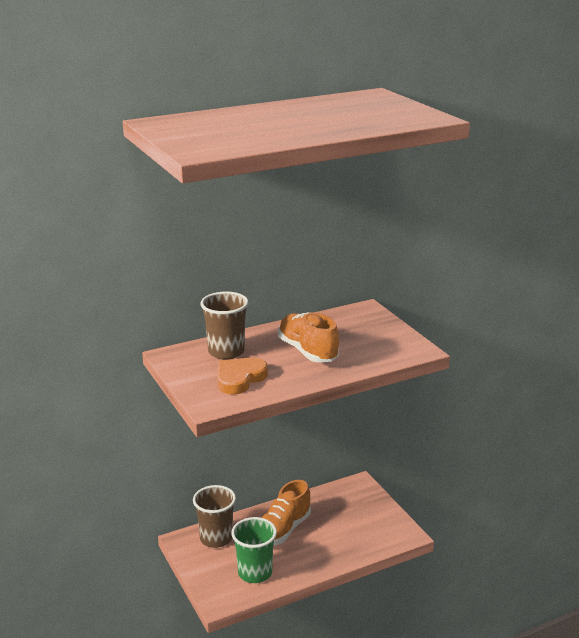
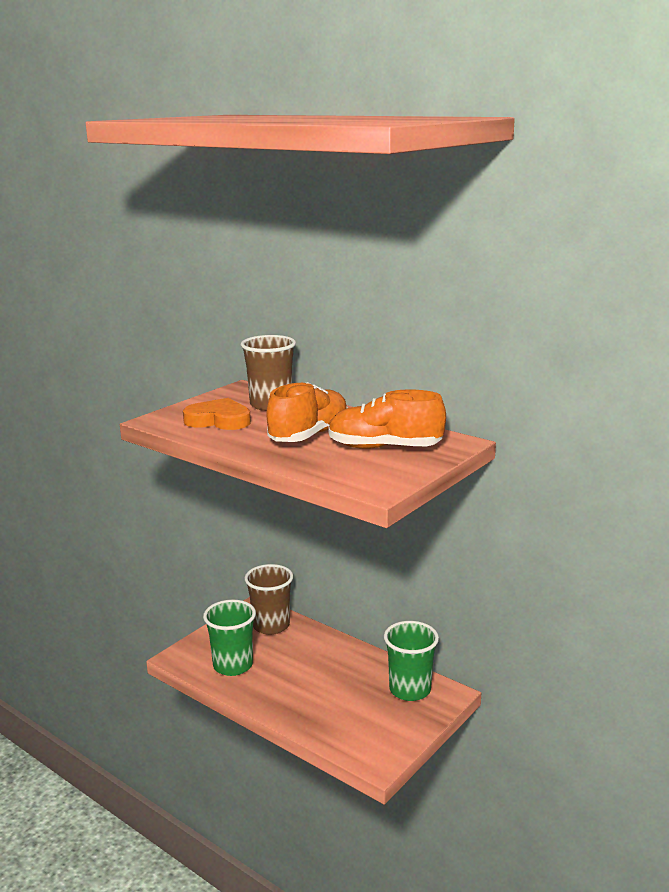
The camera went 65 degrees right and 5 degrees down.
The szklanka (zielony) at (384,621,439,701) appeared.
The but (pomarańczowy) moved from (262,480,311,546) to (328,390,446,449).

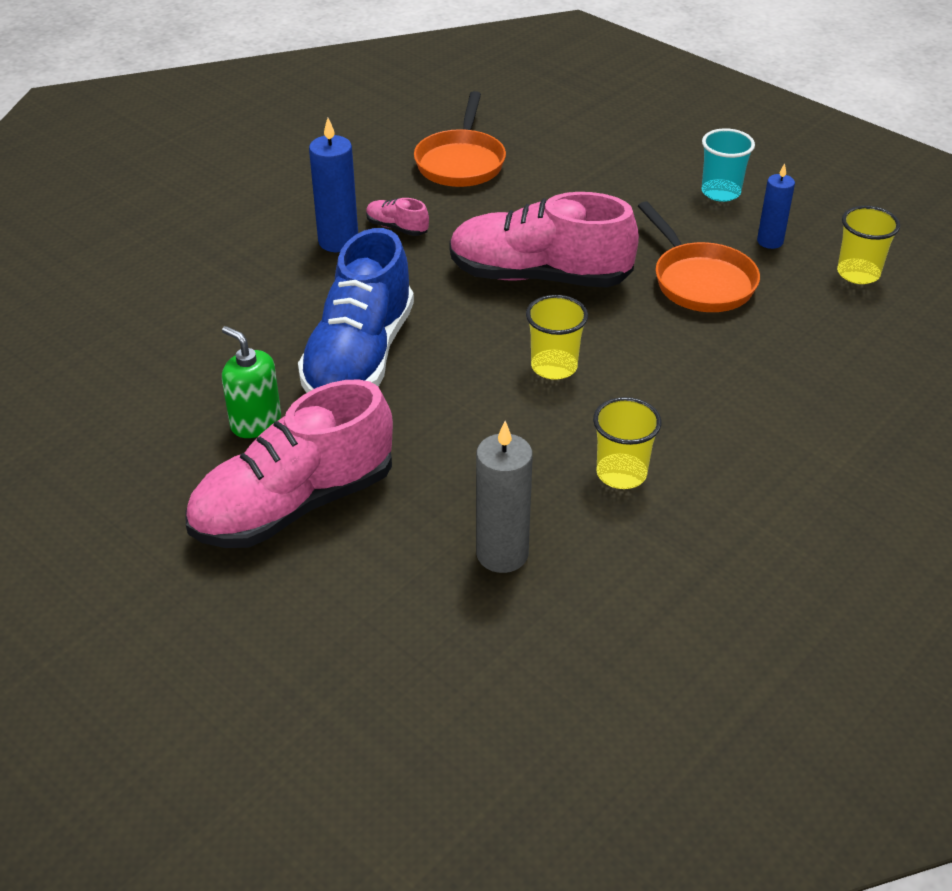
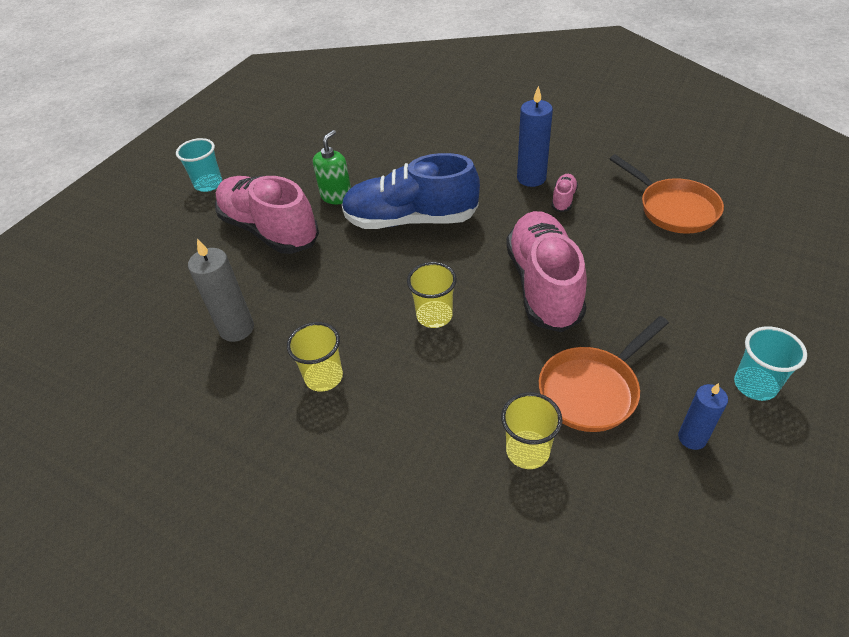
The camera went 80 degrees right and 5 degrees up.
The szklanka (turkusowy) at (176,138,222,192) appeared.
The szklanka (żółty) moved from (837,206,900,284) to (501,392,562,469).
The patelnia (pomarańczowy) at (414,91,506,187) turned 120 degrees counterclockwise.

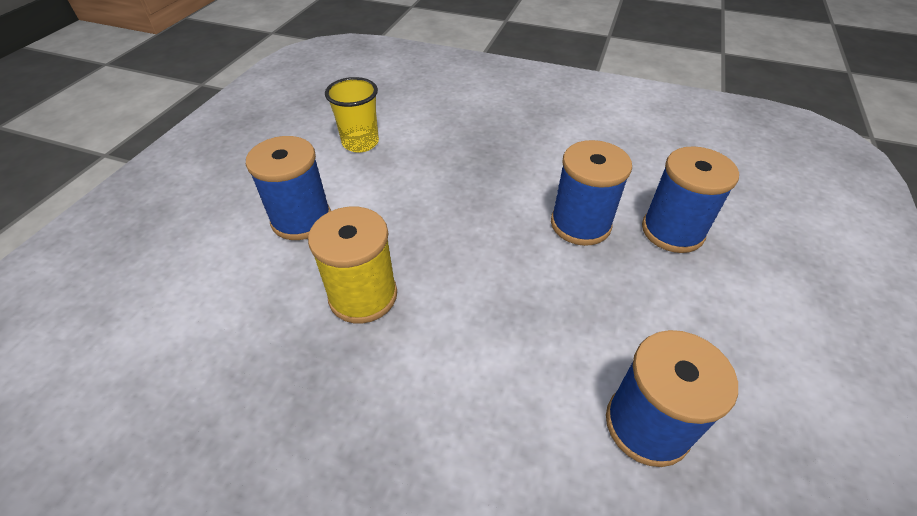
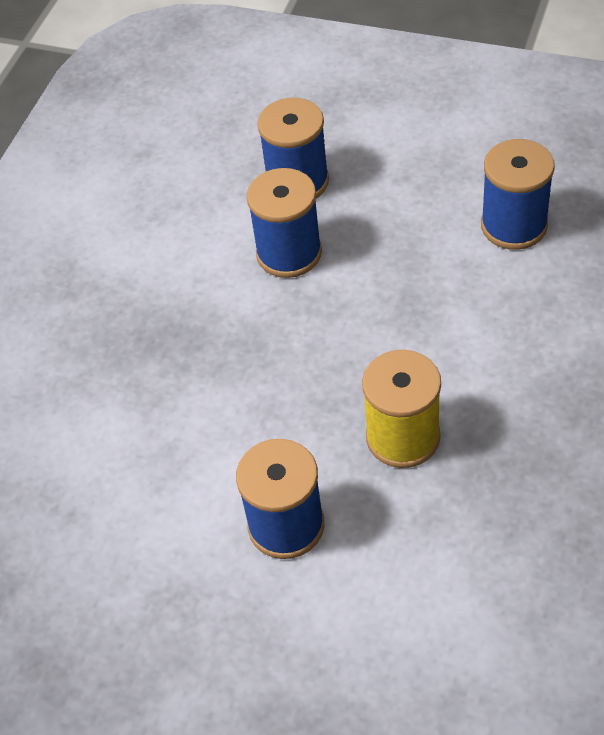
The camera went 85 degrees left and 5 degrees up.
The szklanka (żółty) at (325,77,379,153) disappeared.

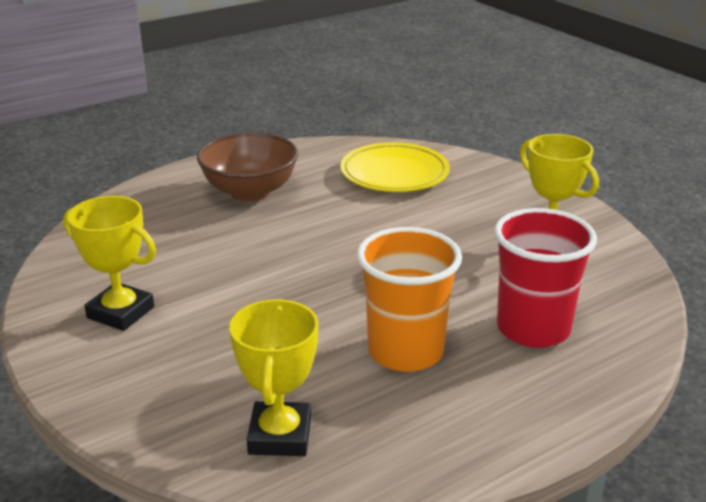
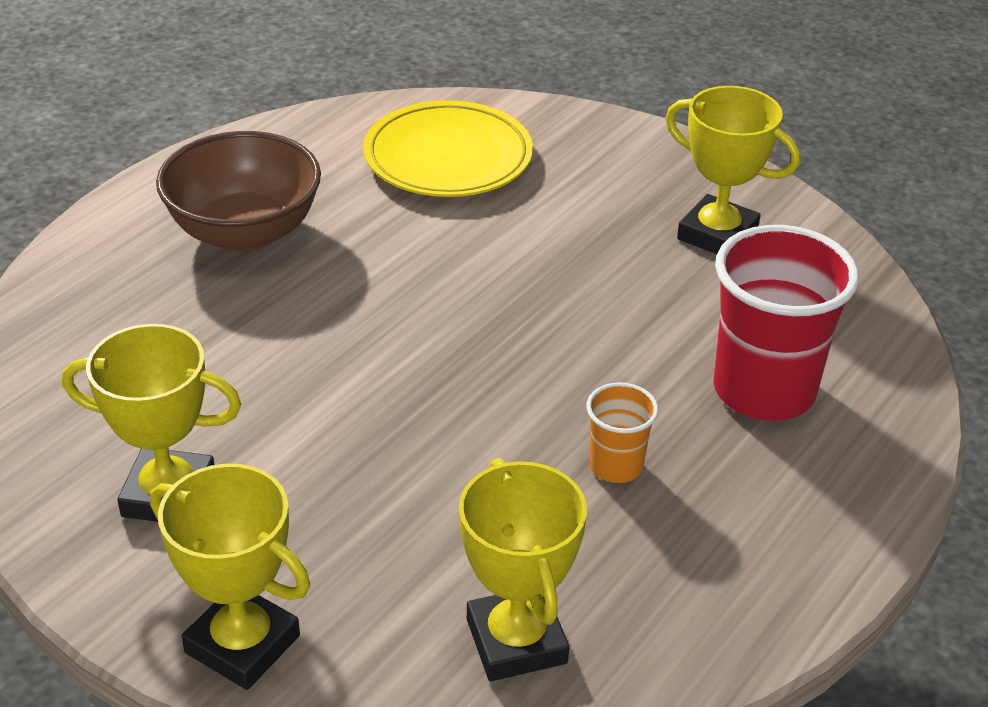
The camera went 20 degrees left and 10 degrees up.
The puchar (żółty) at (150,464,310,690) appeared.
The szklanka (pomarańczowy) at (357,227,462,372) changed to 0.49 times the size.

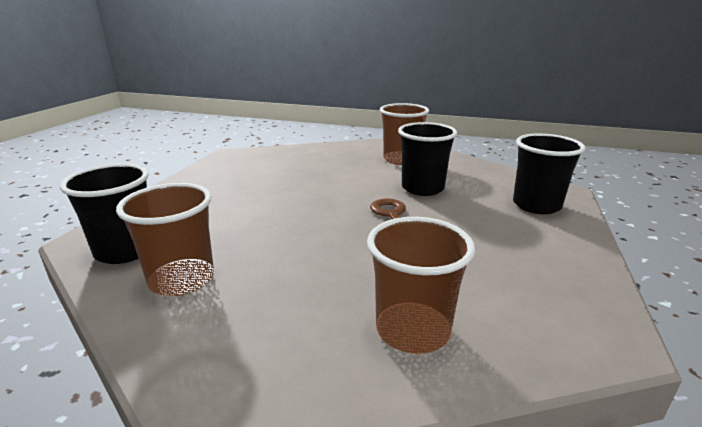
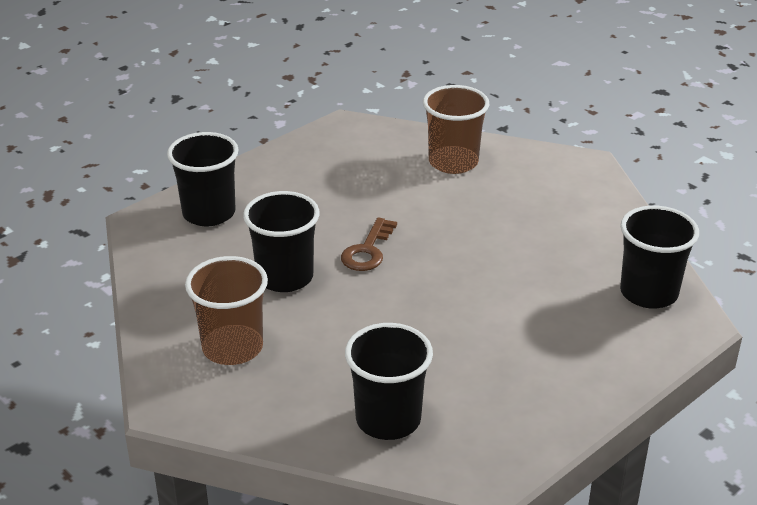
The camera went 150 degrees left and 10 degrees up.
The szklanka (brązowy) at (116,183,214,296) disappeared.
The szklanka (czarny) at (345,323,433,440) appeared.

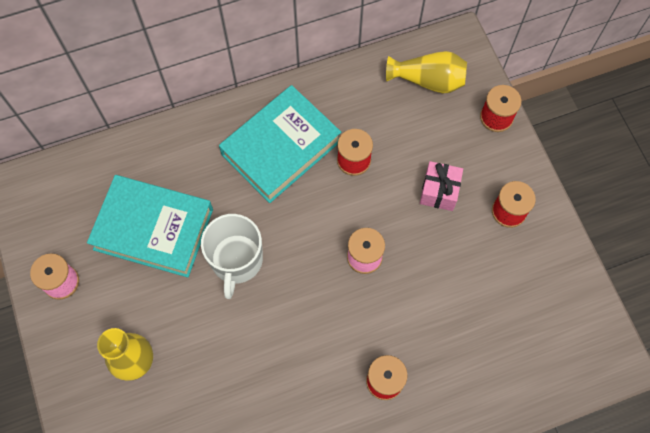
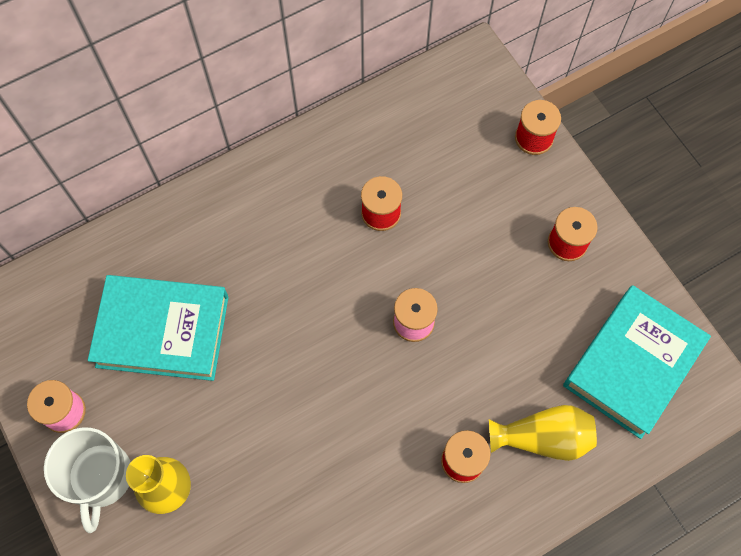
The camera went 10 degrees left and 0 degrees up.
The prezent (różowy) at (420,161,463,211) disappeared.
The kubek (biały) moved from (201,214,263,299) to (44,427,131,533).
The książka (turkusowy) moved from (219,85,341,203) to (563,285,711,439).
The wazon (żółty) moved from (386,51,467,93) to (489,405,597,461).

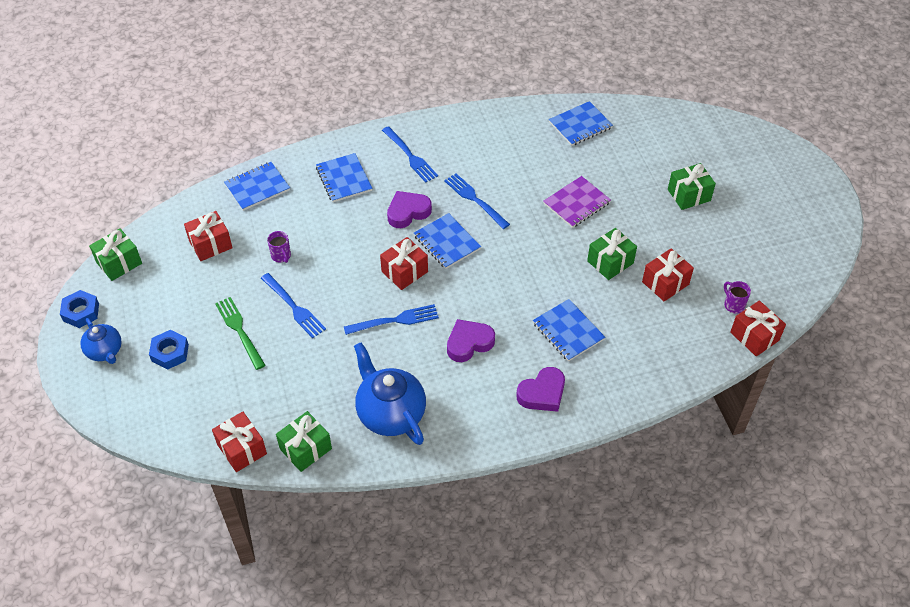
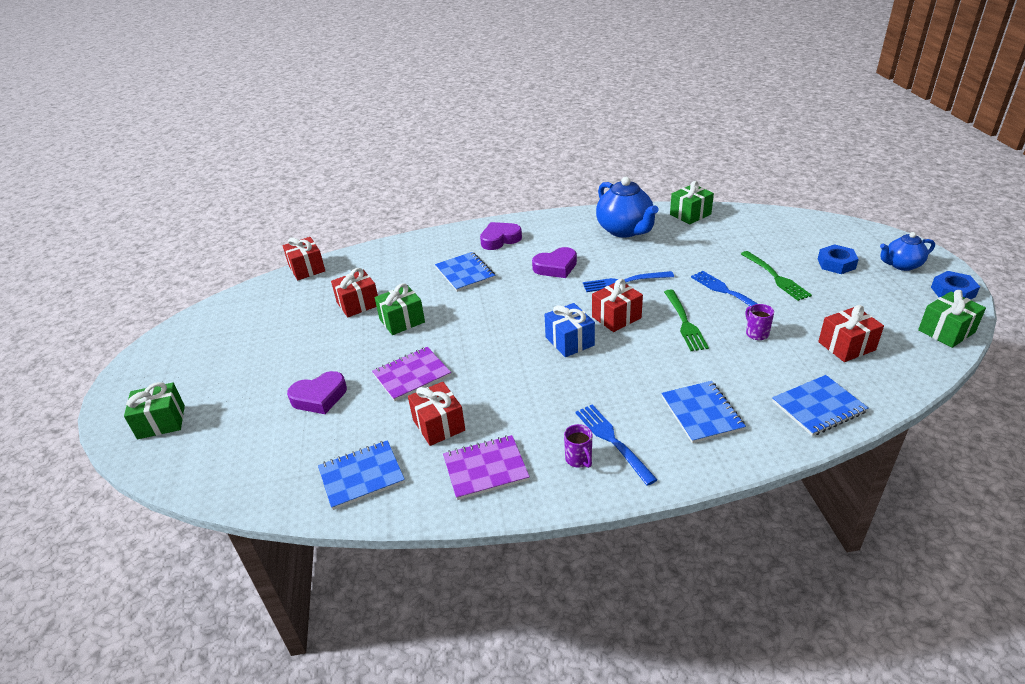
The camera went 170 degrees left and 15 degrees down.
The widelec (niebieski) at (444,173,510,229) disappeared.
The zeszyt (fioletowy) at (443,435,530,500) appeared.
The widelec (zielony) at (664,289,709,351) appeared.
The prezent (czerwony) moved from (212,411,267,472) to (408,382,465,446).
The serce (fioletowy) moved from (387,191,432,228) to (287,371,347,414).
The prezent (zielony) moved from (668,163,716,210) to (124,382,185,439).
The kubek (fioletowy) moved from (724,281,751,314) to (564,424,592,468).
The zeszyt (niebieski) at (414,213,481,269) was replaced by the prezent (niebieski) at (545,303,595,357).
The imbryk (niebieski) at (80,318,122,364) turned 75 degrees counterclockwise.

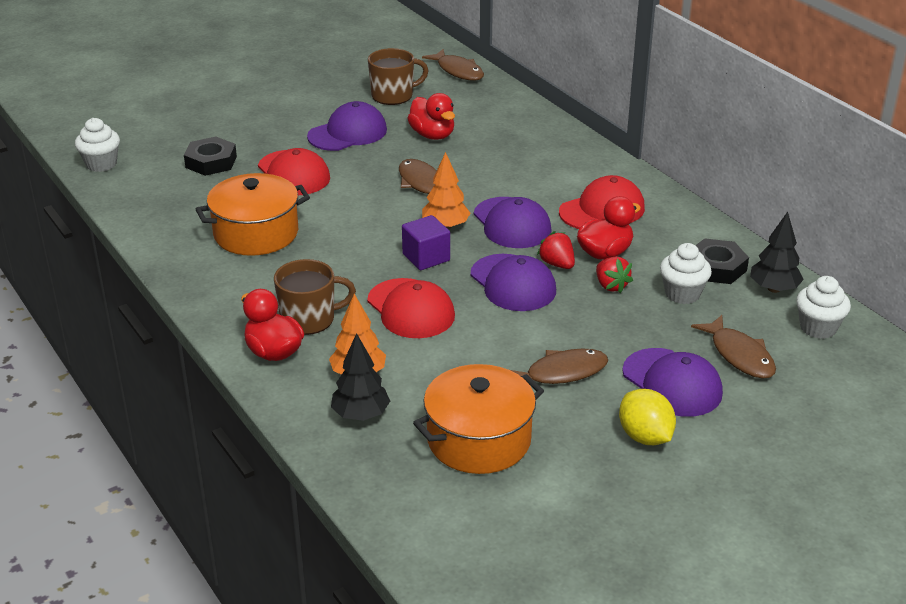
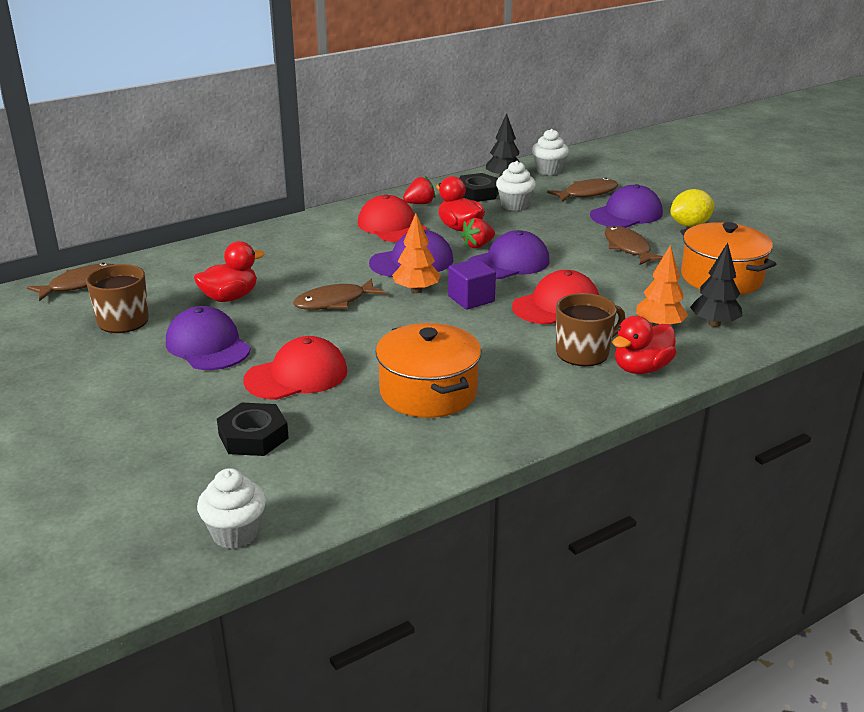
The camera went 90 degrees left and 5 degrees down.
The truskawka (czerwony) moved from (596,256,633,293) to (403,176,436,204).
The kubek (brązowy) at (274,259,356,335) turned 75 degrees clockwise.

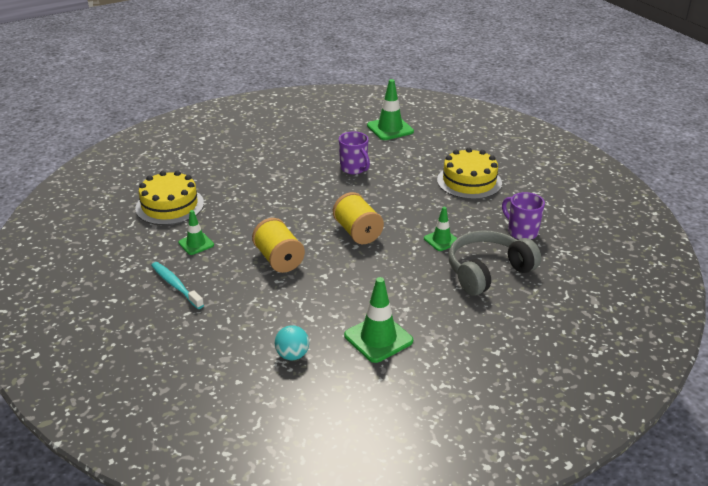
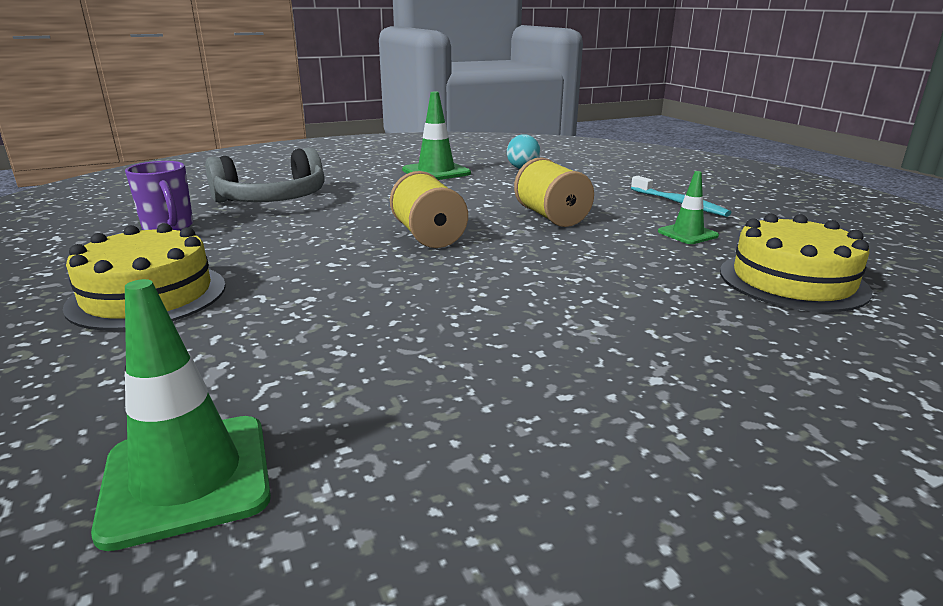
The camera went 175 degrees left and 10 degrees down.
The kubek (fioletowy) at (339,132,370,174) disappeared.
The pachołek (zielony) at (424,207,457,251) disappeared.

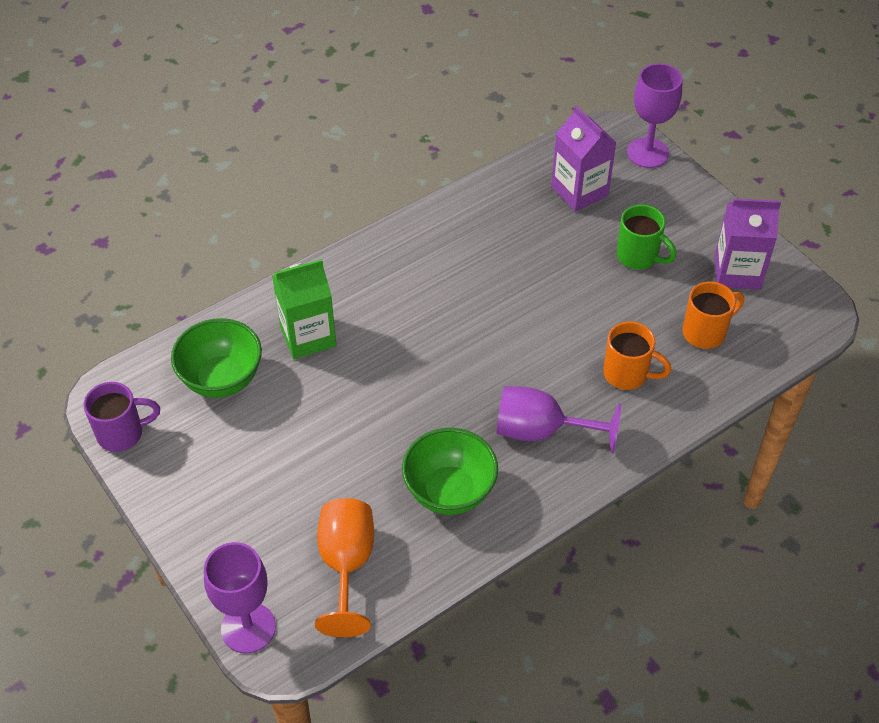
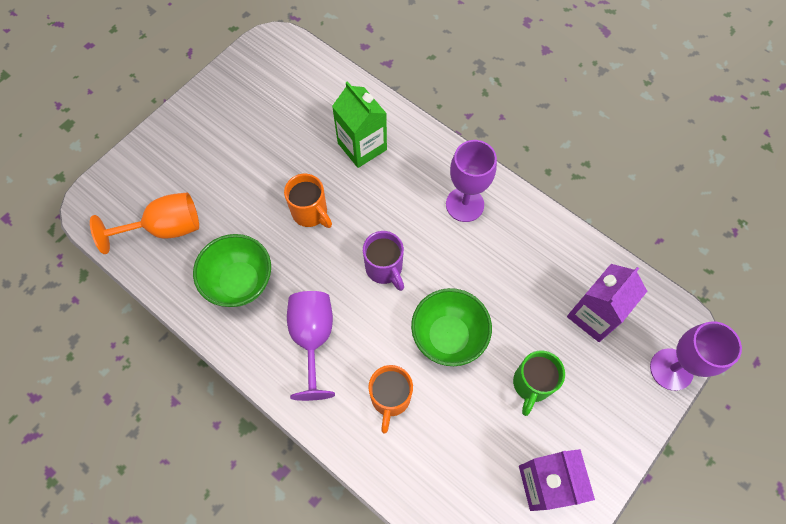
The camera went 75 degrees right and 15 degrees up.
The kubek (fioletowy) moved from (84,382,160,452) to (363,231,404,291).
The miska (zielony) moved from (171,318,262,398) to (411,288,492,366).
The kielich (fioletowy) moved from (204,542,276,653) to (446,140,497,222).
The kubek (pomarańczowy) moved from (682,281,744,349) to (284,174,332,228).

